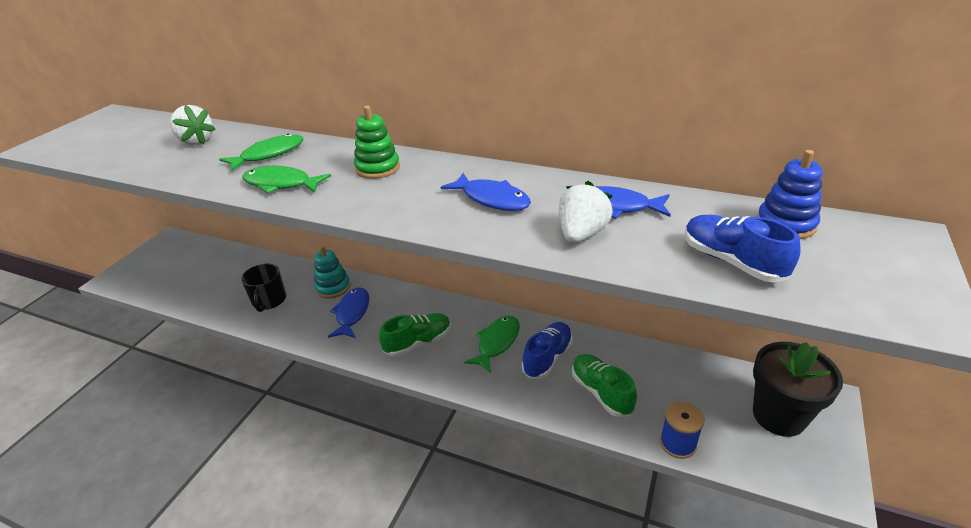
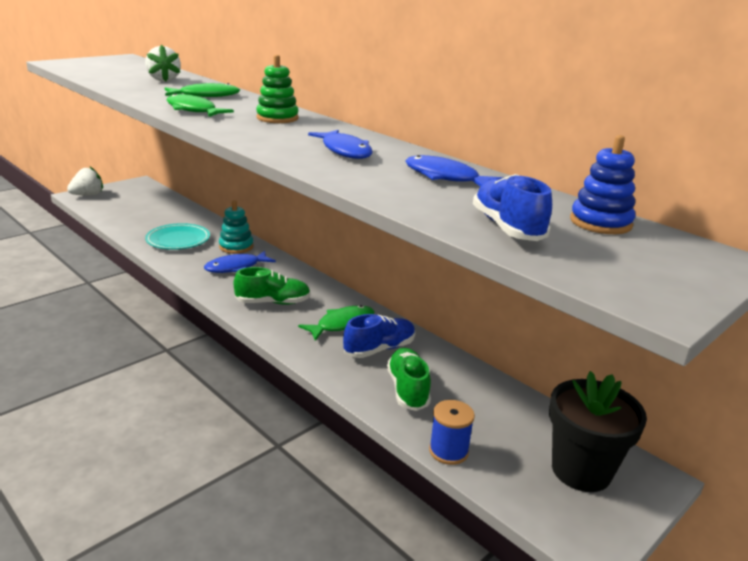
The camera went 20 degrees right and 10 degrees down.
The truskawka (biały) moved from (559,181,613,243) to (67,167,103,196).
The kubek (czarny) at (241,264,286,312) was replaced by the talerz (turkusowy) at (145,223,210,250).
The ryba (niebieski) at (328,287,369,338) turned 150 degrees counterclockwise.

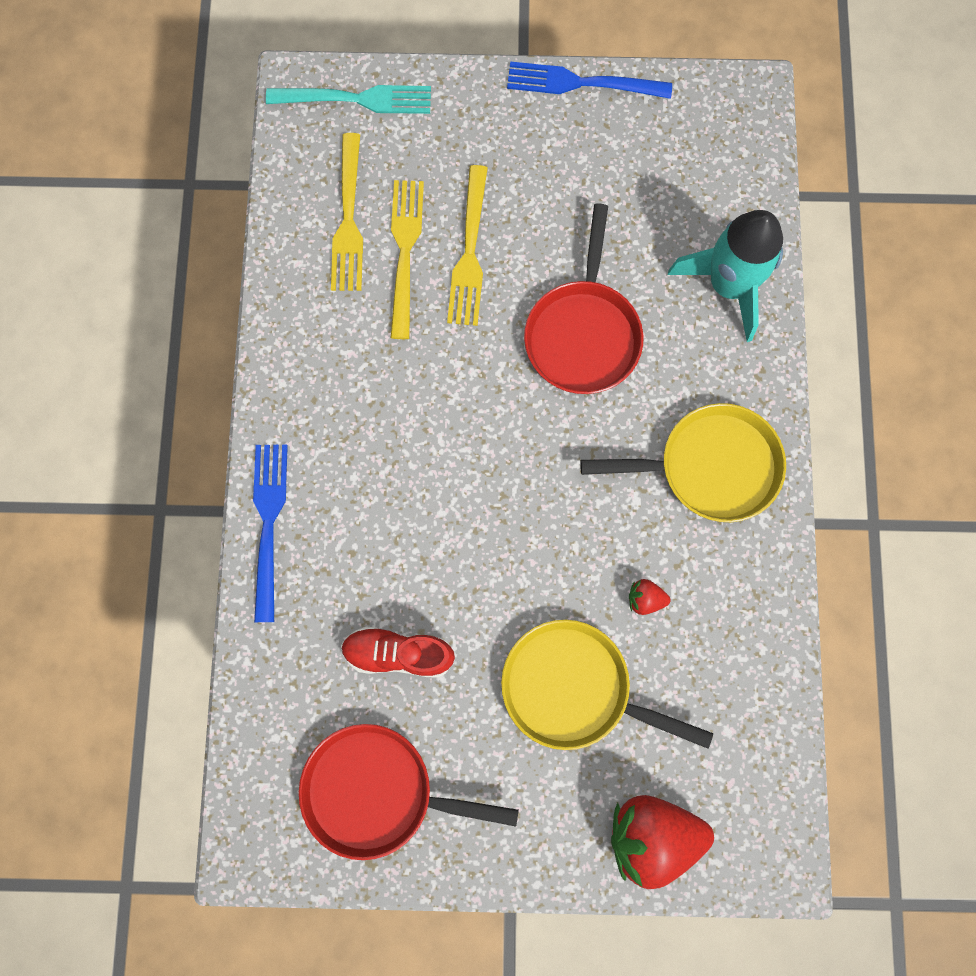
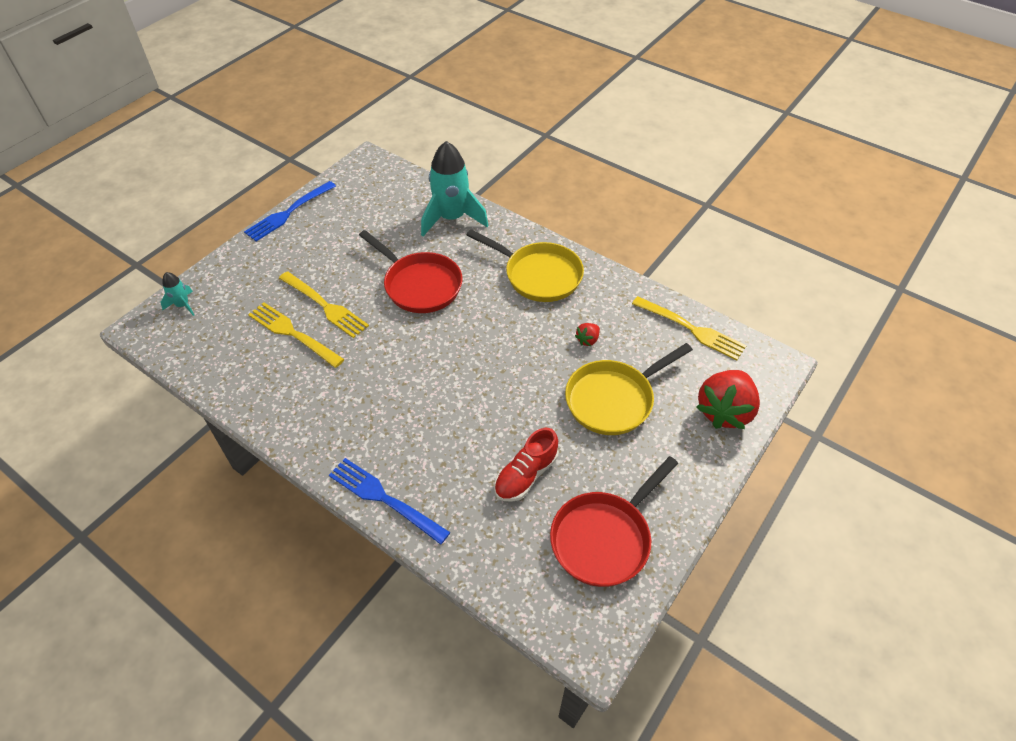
The camera went 55 degrees left and 25 degrees down.
The widelec (żółty) moved from (331,133,363,291) to (632,296,747,360).
The widelec (turkusowy) at (266,85,431,114) was replaced by the rakieta (turkusowy) at (160,272,194,316).
The patelnia (żółty) at (580,403,786,522) turned 90 degrees clockwise.

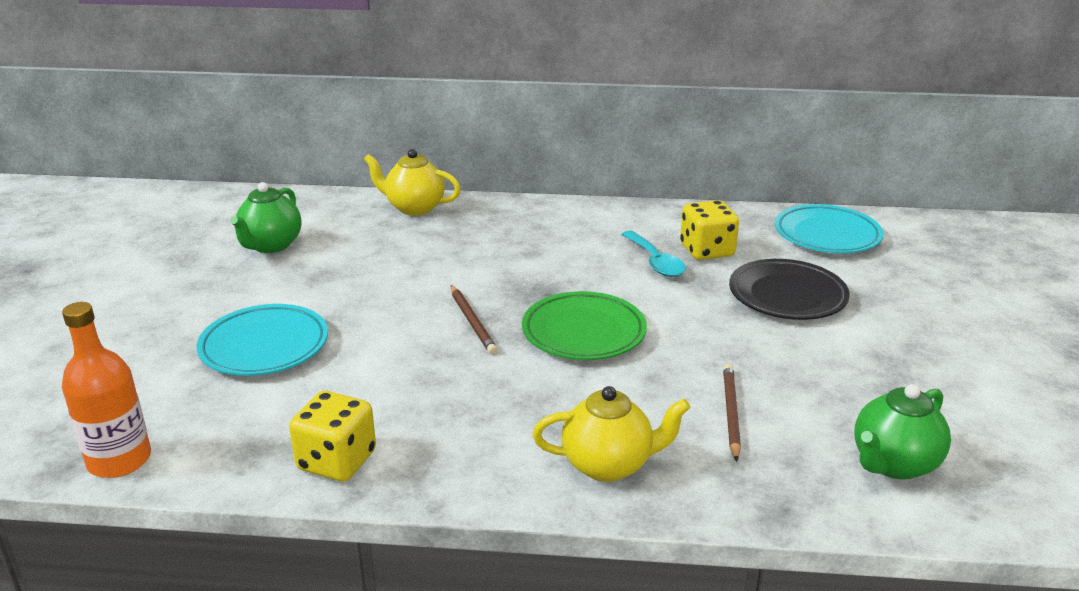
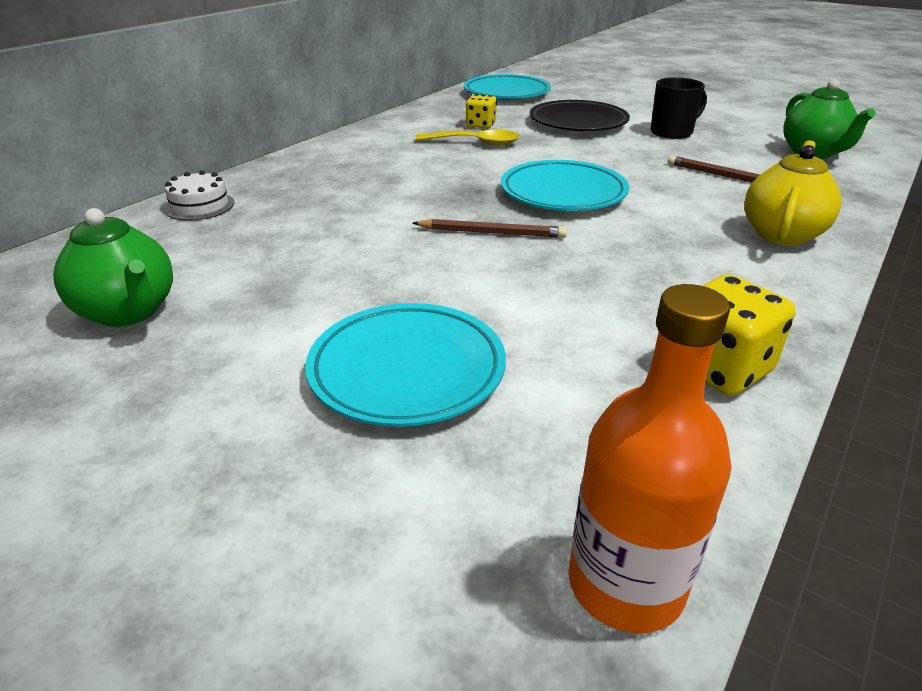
The camera went 60 degrees left and 5 degrees up.
The kubek (czarny) at (651,77,707,139) appeared.
The imbryk (żółty) at (364,149,461,216) was replaced by the tort (biały) at (164,170,234,221).
The talerz (zielony) at (522,291,647,360) became the talerz (turkusowy) at (501,160,629,211).
The łyżka (turkusowy) at (622,230,686,277) became the łyżka (żółty) at (415,130,520,145).
The kostka do gry (żółty) at (680,200,739,260) changed to 0.63 times the size.

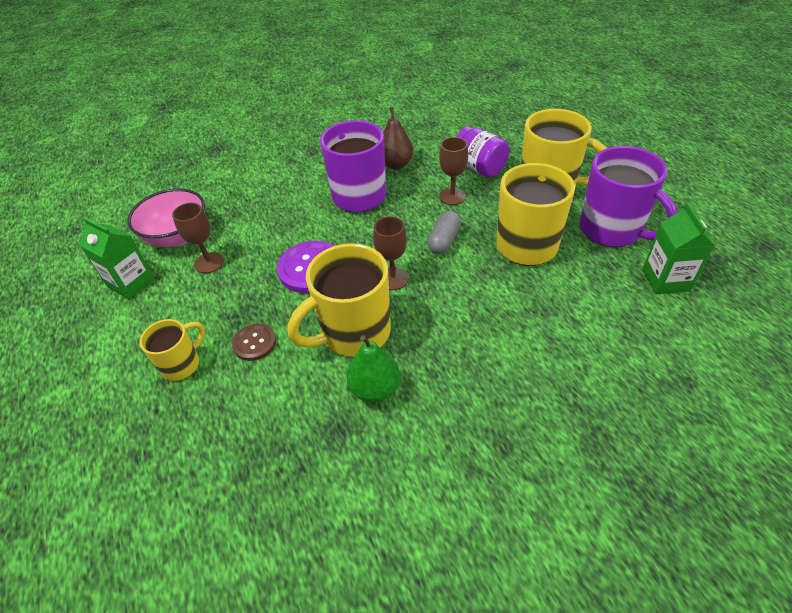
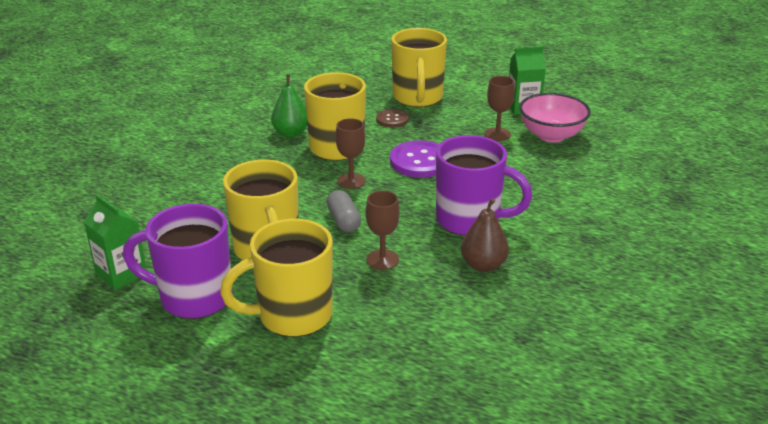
The camera went 135 degrees right and 15 degrees down.
The słoik (fioletowy) at (456,126,509,177) disappeared.
The kubek (żółty) at (140,319,205,381) changed to 1.81 times the size.

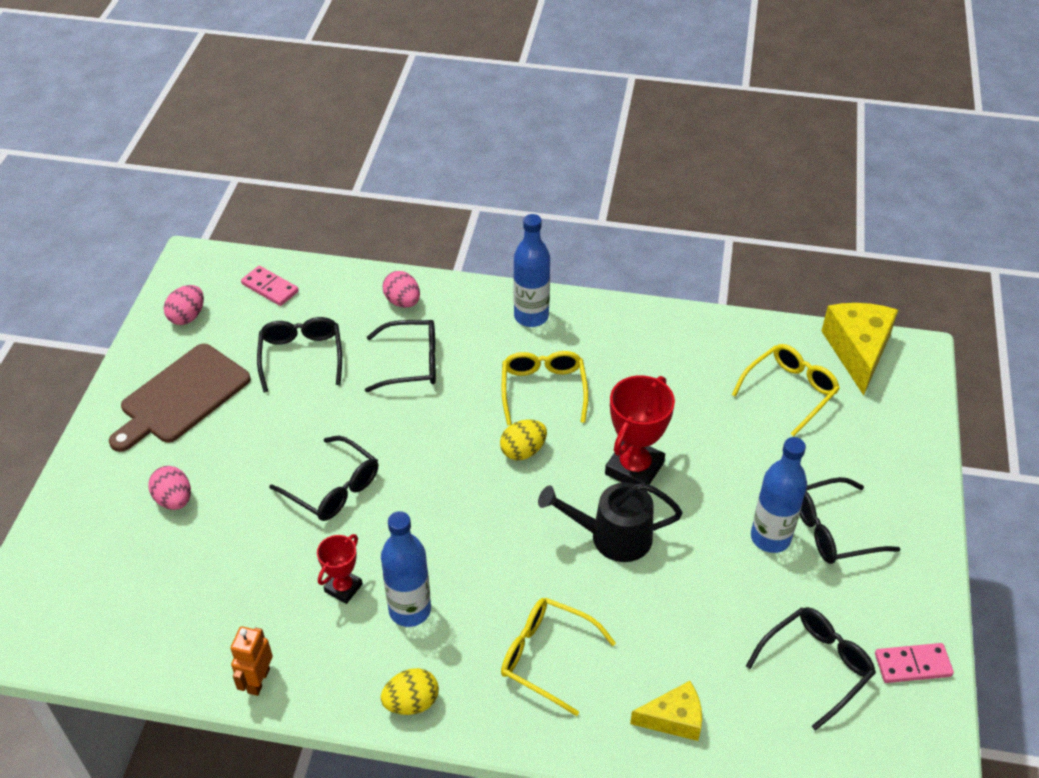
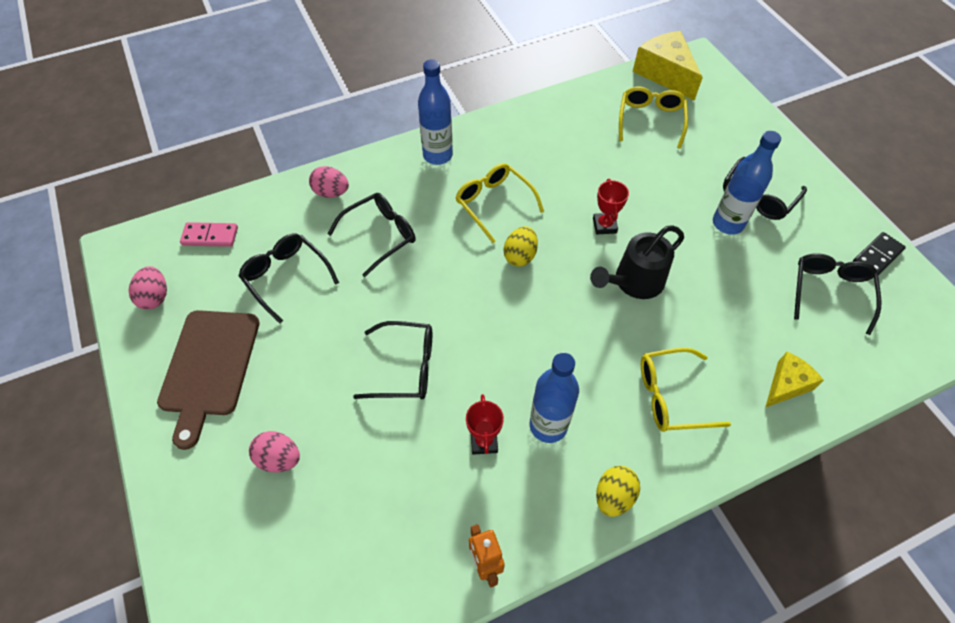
The camera went 35 degrees left and 10 degrees up.
The kostka domina (różowy) at (875,643,954,683) became the kostka domina (czarny) at (853,232,906,275).
The puchar (czerwony) at (605,375,675,485) changed to 0.58 times the size.

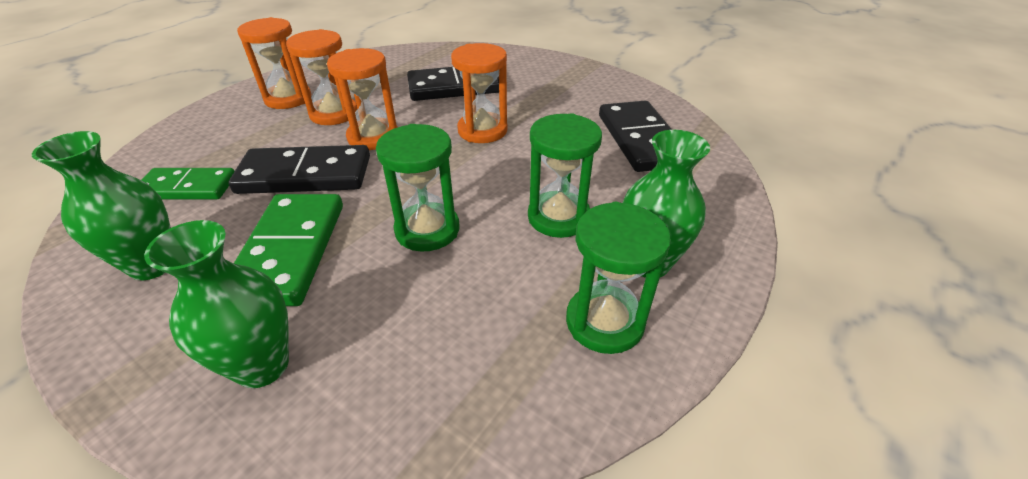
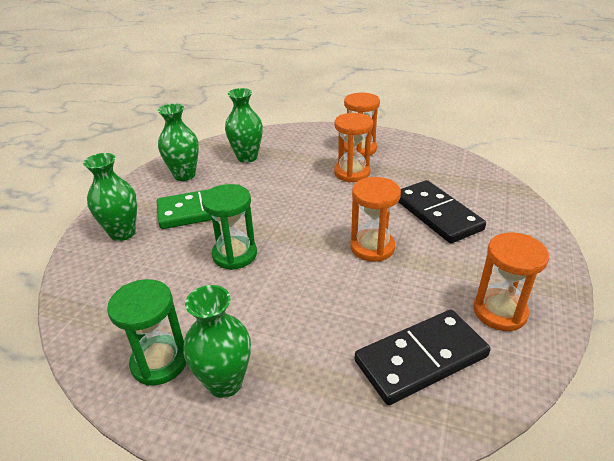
The camera went 75 degrees right and 5 degrees down.
The kostka domina (czarny) at (228,145,370,194) disappeared.
The klepsydra (zielony) at (528,113,602,238) disappeared.
The klepsydra (pomarańczowy) moved from (327,48,398,150) to (473,232,549,331).
The kostka domina (zielony) at (141,168,235,199) was replaced by the wazon (zielony) at (225,88,263,163).

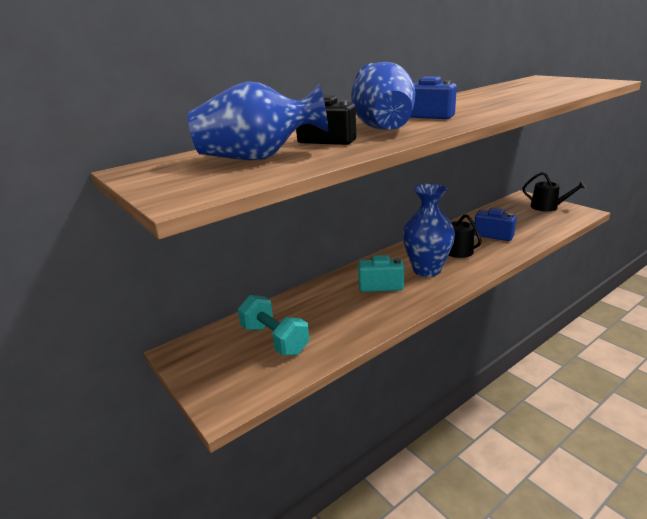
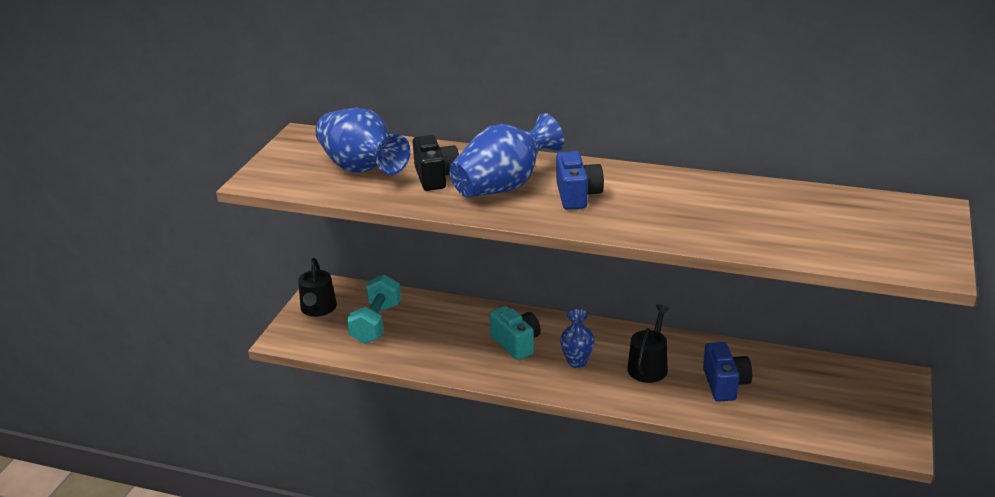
The camera went 55 degrees right and 5 degrees up.
The konewka (czarny) moved from (522,172,586,212) to (298,258,337,317).
The wazon (niebieski) at (403,184,455,277) changed to 0.55 times the size.

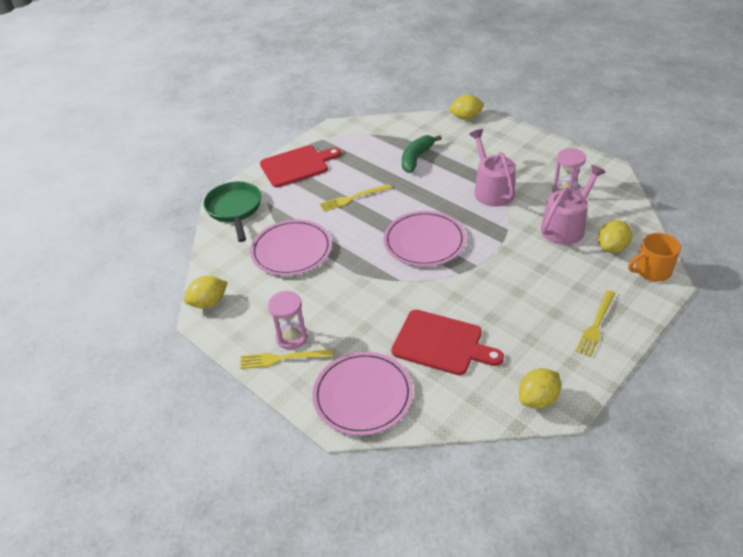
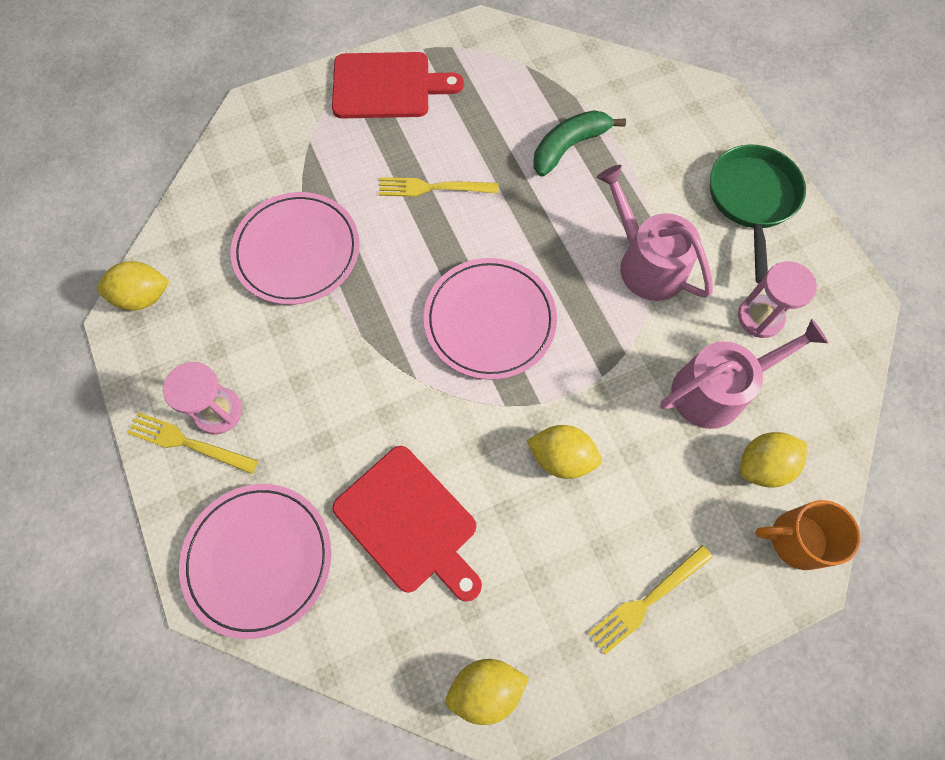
The camera went 20 degrees right and 25 degrees up.
The patelnia (zielony) moved from (203,181,261,242) to (710,144,806,283).
The cytryna (żółty) moved from (448,94,484,120) to (527,425,602,479).
The konewka (różowy) at (469,129,515,207) turned 45 degrees counterclockwise.

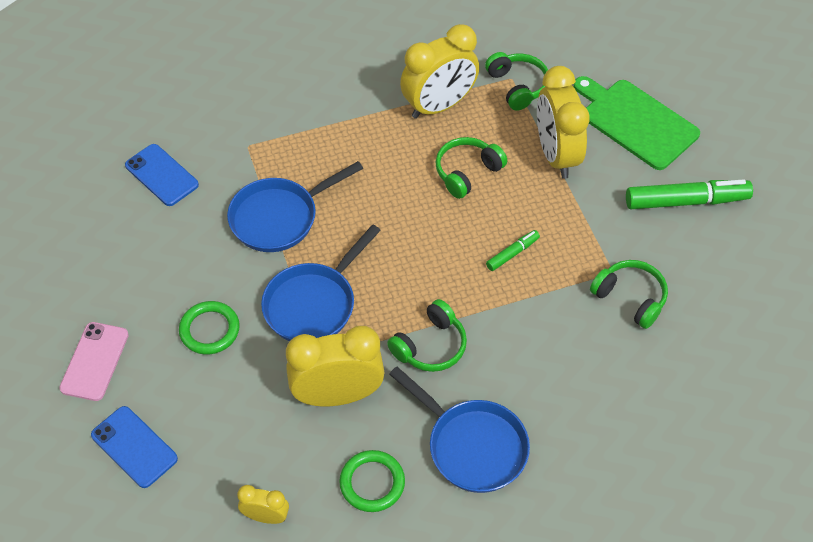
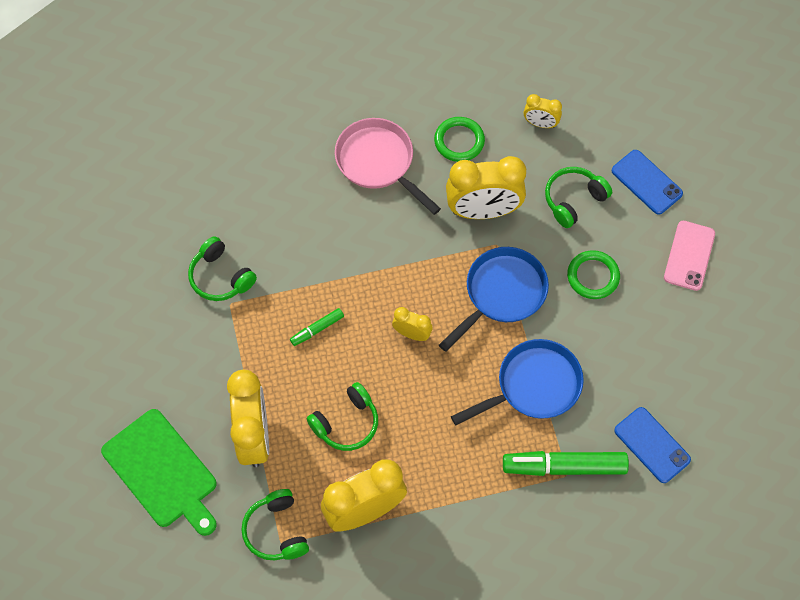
The camera went 175 degrees left and 10 degrees up.
The budzik (żółty) at (392,307,433,341) appeared.
The słuchawki (zielony) moved from (387,299,467,372) to (545,167,612,228).
The flamaster (zielony) moved from (626,179,753,209) to (503,451,629,476).
The patelnia (niebieski) at (389,367,530,493) became the patelnia (różowy) at (335,118,441,215).

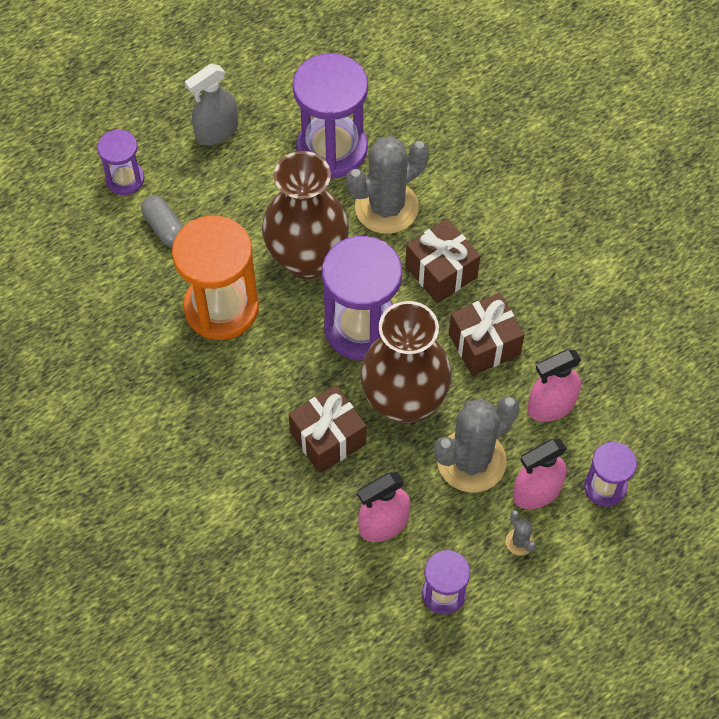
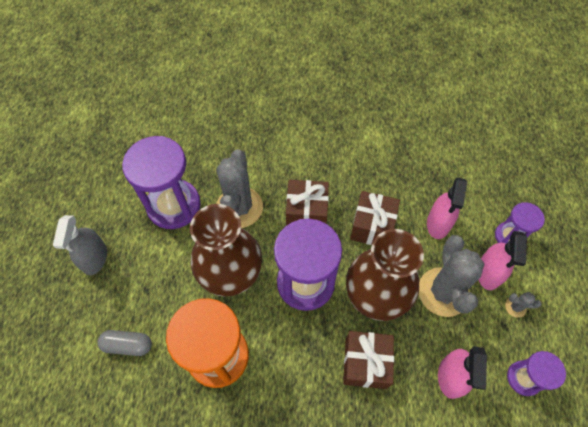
The camera went 50 degrees left and 0 degrees up.
The klepsydra (fioletowy) at (97,129,145,195) disappeared.

